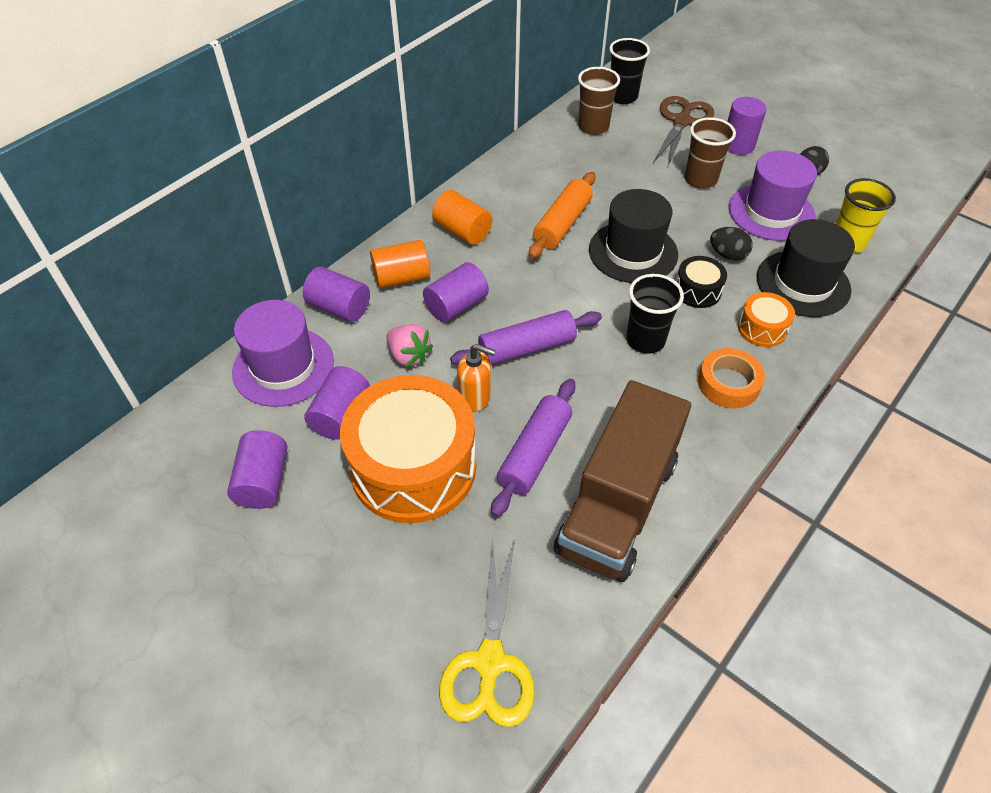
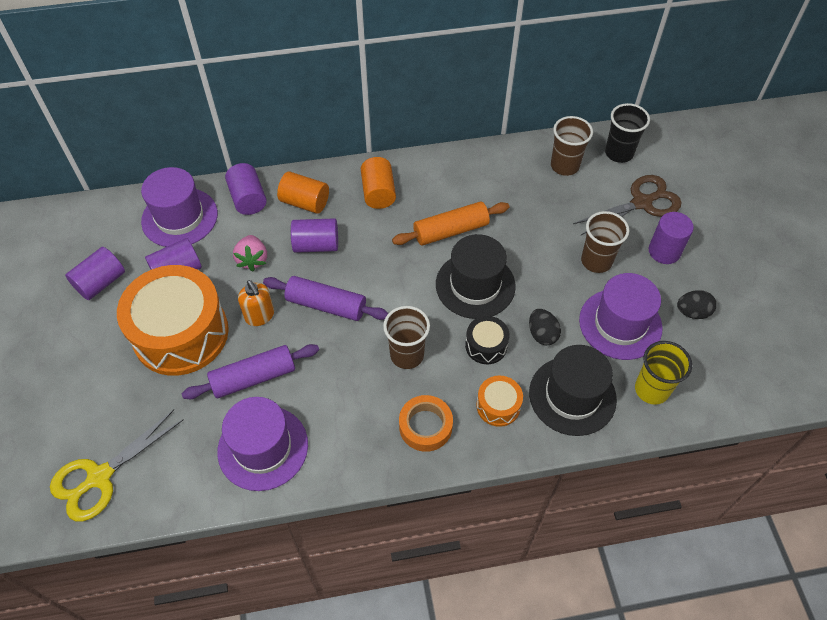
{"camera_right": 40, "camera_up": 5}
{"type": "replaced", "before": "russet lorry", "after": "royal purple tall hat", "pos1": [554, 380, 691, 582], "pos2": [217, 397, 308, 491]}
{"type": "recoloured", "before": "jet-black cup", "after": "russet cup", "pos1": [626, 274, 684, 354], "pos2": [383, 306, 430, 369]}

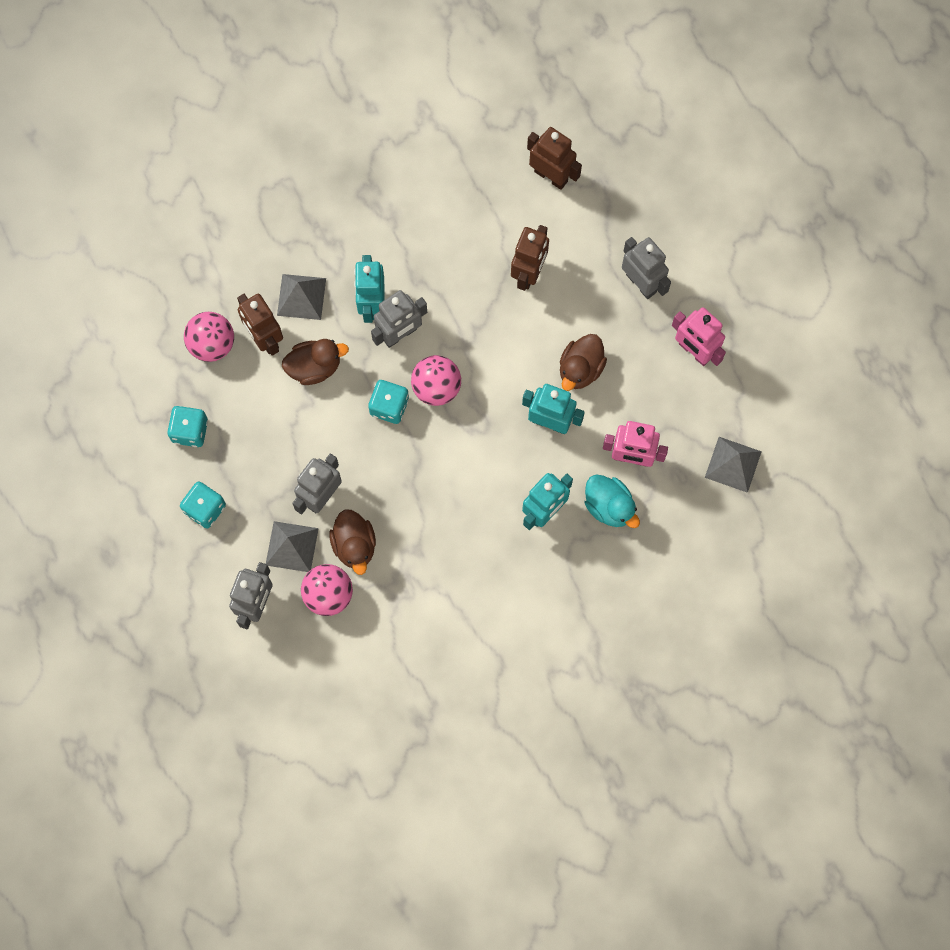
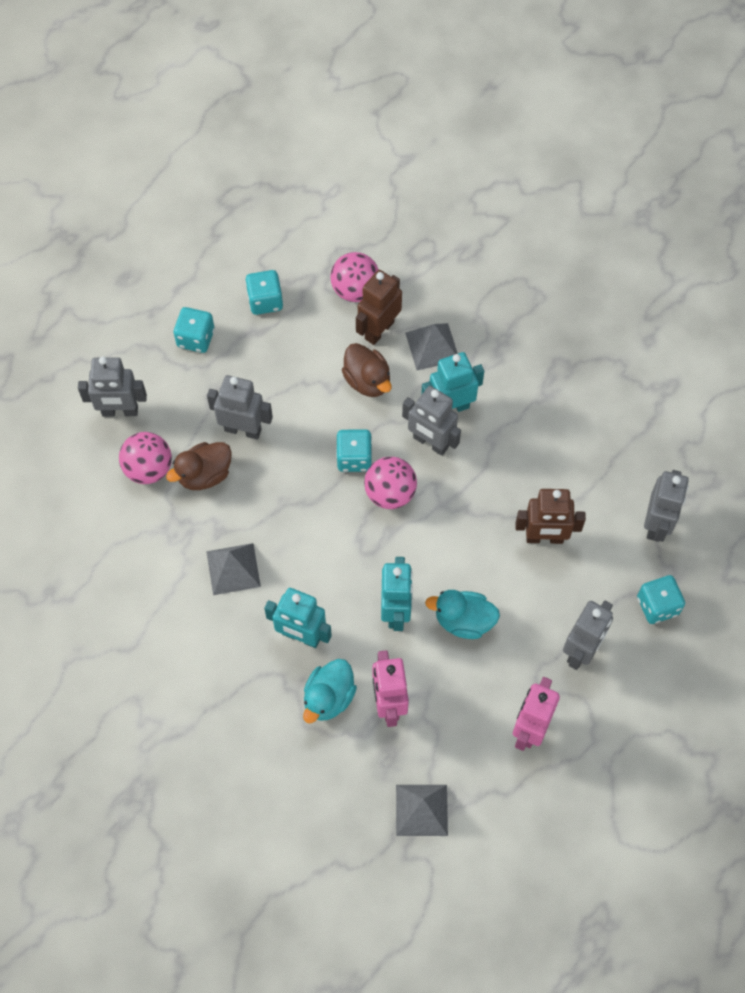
{"camera_right": 70, "camera_up": -10}
{"type": "moved", "before": "grey pyramid shape", "pos1": [266, 521, 319, 572], "pos2": [206, 543, 261, 595]}
{"type": "recoloured", "before": "russet toy robot", "after": "grey toy robot", "pos1": [527, 127, 582, 190], "pos2": [644, 470, 689, 542]}
{"type": "recoloured", "before": "russet rubber duck", "after": "turquoise rubber duck", "pos1": [560, 334, 607, 391], "pos2": [425, 590, 500, 639]}
{"type": "added", "after": "turquoise dice", "pos2": [637, 575, 685, 624]}

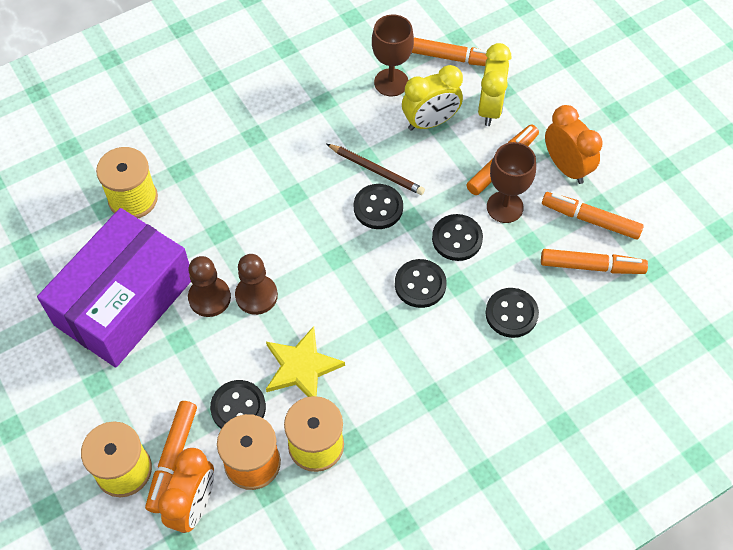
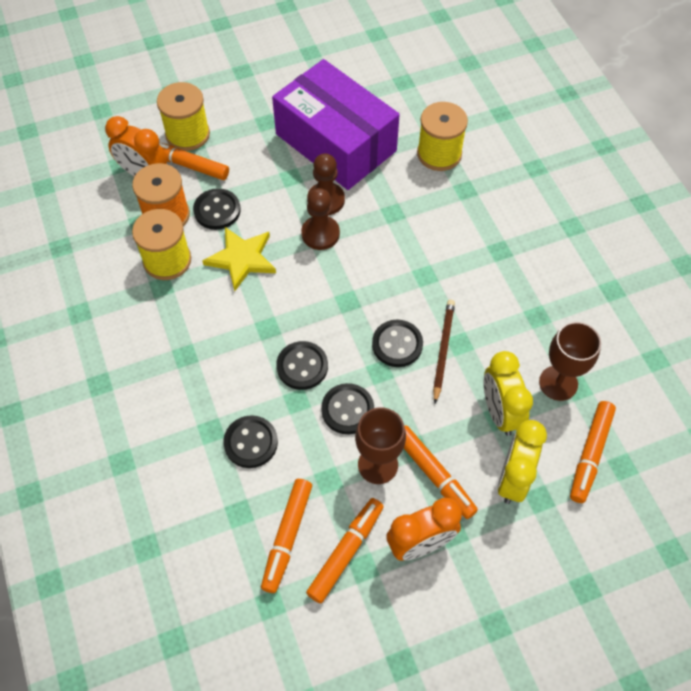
{"camera_right": 100, "camera_up": 0}
{"type": "turned", "before": "russet wooden pencil", "pos1": [327, 144, 425, 195], "pos2": [433, 300, 455, 404], "turn": 150}
{"type": "turned", "before": "bright yellow clock", "pos1": [478, 43, 511, 126], "pos2": [498, 420, 547, 504], "turn": 90}

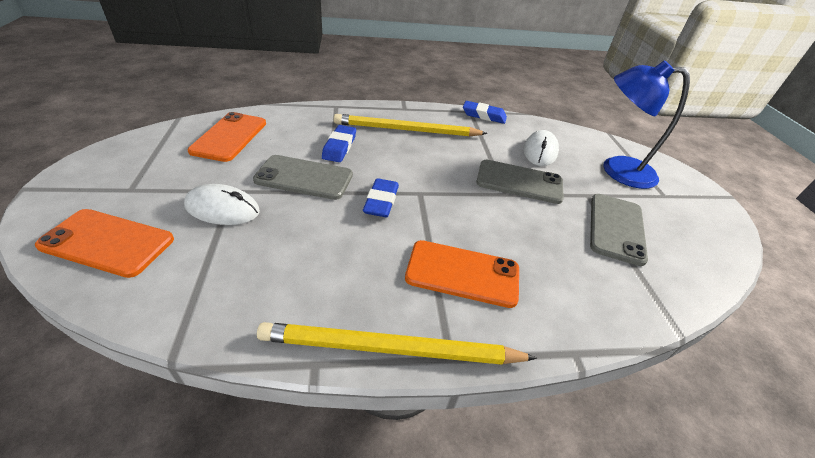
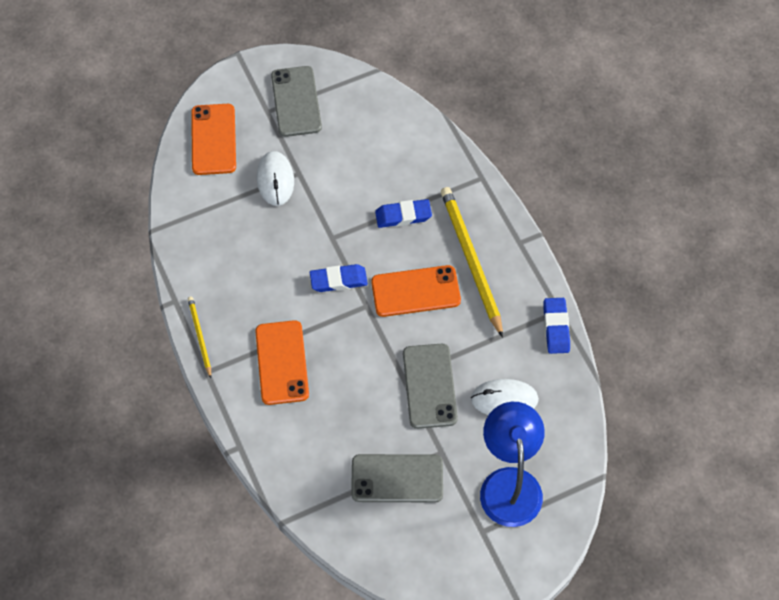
{"camera_right": 75, "camera_up": 20}
{"type": "moved", "before": "bright orange mobile phone", "pos1": [188, 112, 266, 162], "pos2": [371, 265, 461, 317]}
{"type": "moved", "before": "grey mobile phone", "pos1": [253, 155, 353, 200], "pos2": [271, 66, 322, 137]}
{"type": "resized", "before": "bright yellow wooden pencil", "pos1": [257, 322, 537, 365], "pos2": [188, 297, 211, 378], "scale": 0.52}

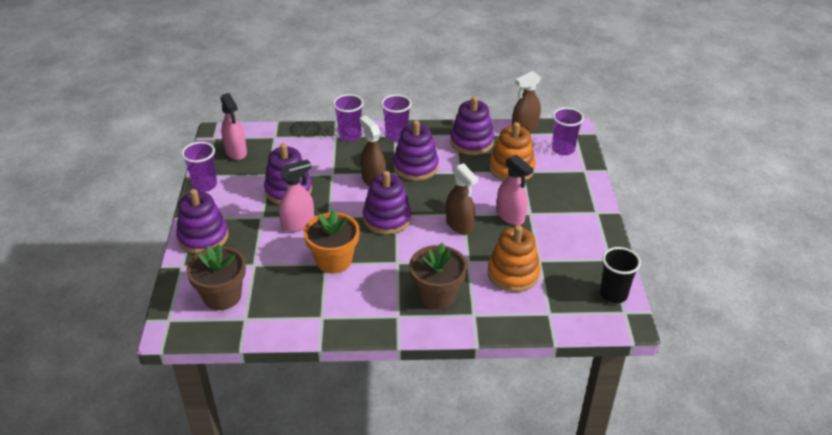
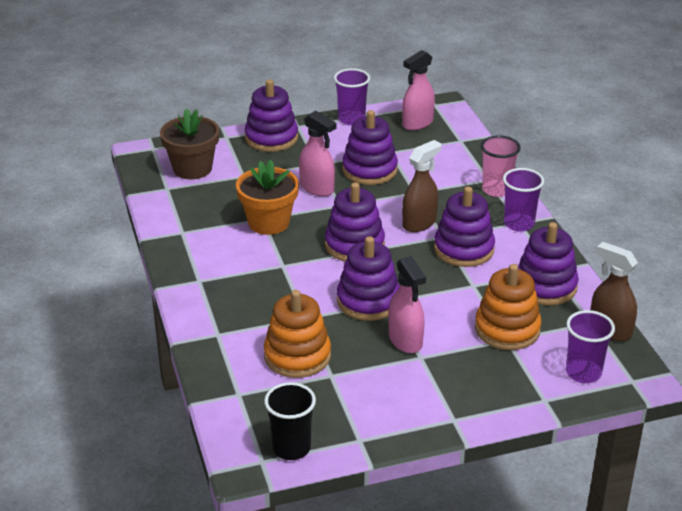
{"camera_right": 75, "camera_up": -5}
{"type": "recoloured", "before": "royal purple cup", "after": "pink cup", "pos1": [333, 94, 364, 141], "pos2": [481, 135, 521, 197]}
{"type": "removed", "before": "russet flower pot", "pos1": [409, 243, 467, 309]}
{"type": "replaced", "before": "russet spray bottle", "after": "royal purple stacking rings", "pos1": [446, 163, 478, 234], "pos2": [337, 236, 400, 321]}
{"type": "turned", "before": "pink spray bottle", "pos1": [496, 155, 533, 225], "pos2": [388, 256, 426, 353], "turn": -60}

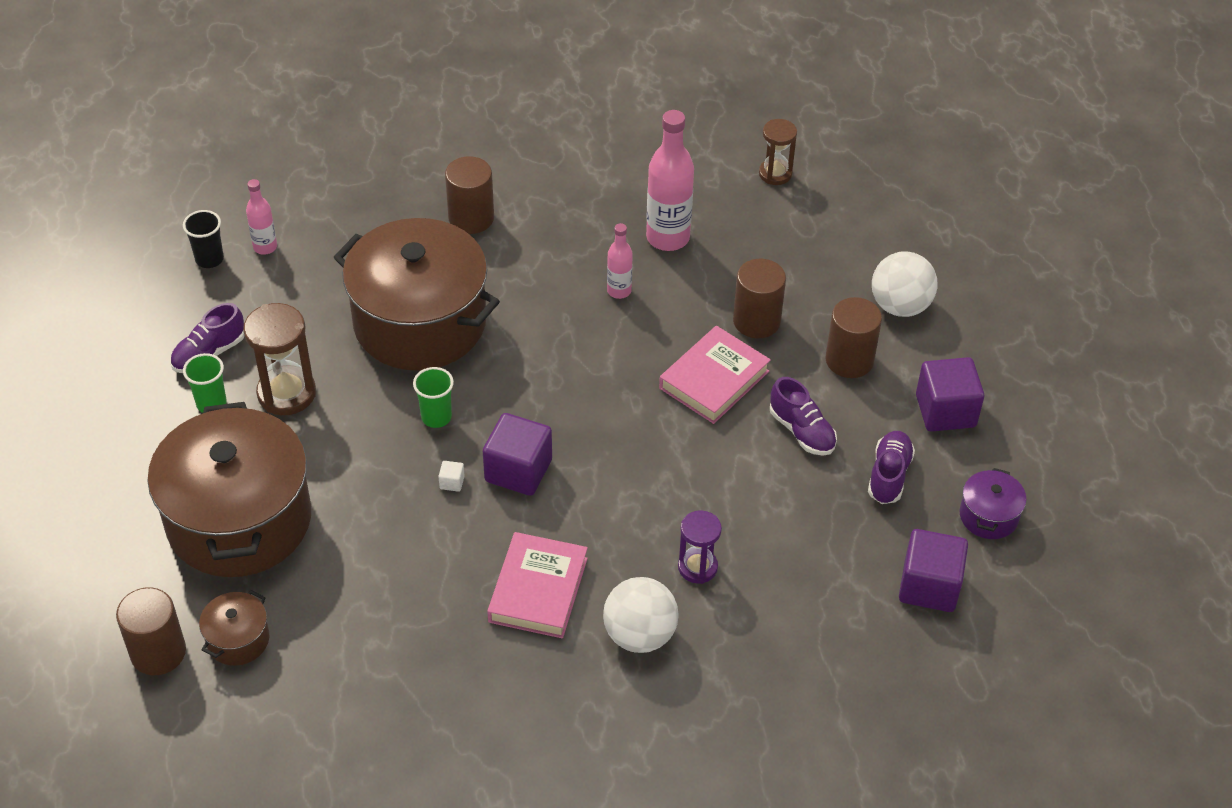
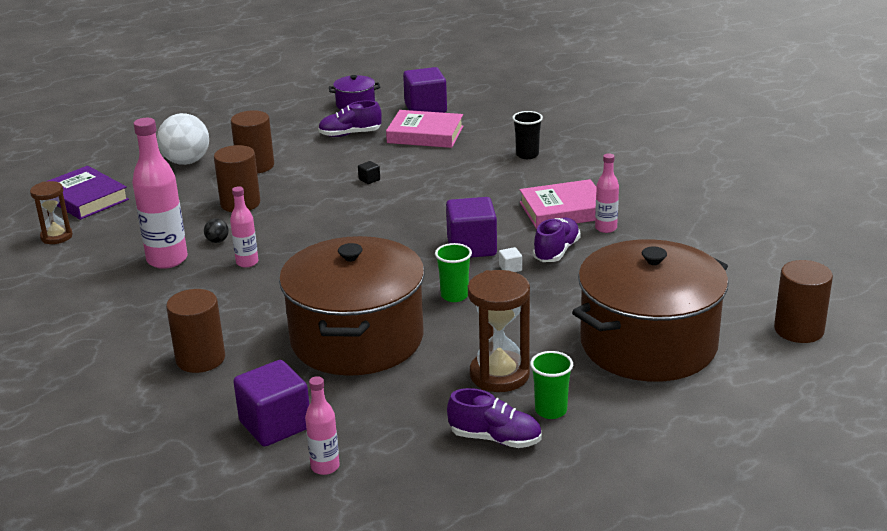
{"camera_right": -115, "camera_up": -20}
{"type": "moved", "before": "jet-black cup", "pos1": [183, 210, 224, 268], "pos2": [512, 111, 543, 159]}
{"type": "removed", "before": "russet pot", "pos1": [199, 590, 269, 666]}
{"type": "removed", "before": "snow-white sphere", "pos1": [603, 577, 678, 653]}
{"type": "moved", "before": "pink book", "pos1": [659, 326, 771, 424], "pos2": [386, 110, 463, 148]}
{"type": "removed", "before": "royal purple sand timer", "pos1": [678, 510, 722, 584]}
{"type": "moved", "before": "royal purple sneaker", "pos1": [770, 377, 837, 456], "pos2": [533, 218, 581, 262]}
{"type": "moved", "before": "royal purple block", "pos1": [916, 357, 984, 432], "pos2": [233, 360, 309, 447]}
{"type": "added", "after": "royal purple book", "pos2": [46, 166, 129, 220]}
{"type": "added", "after": "jet-black sphere", "pos2": [204, 218, 229, 243]}
{"type": "added", "after": "jet-black block", "pos2": [358, 161, 380, 184]}
{"type": "added", "after": "pink drink bottle", "pos2": [595, 154, 619, 233]}

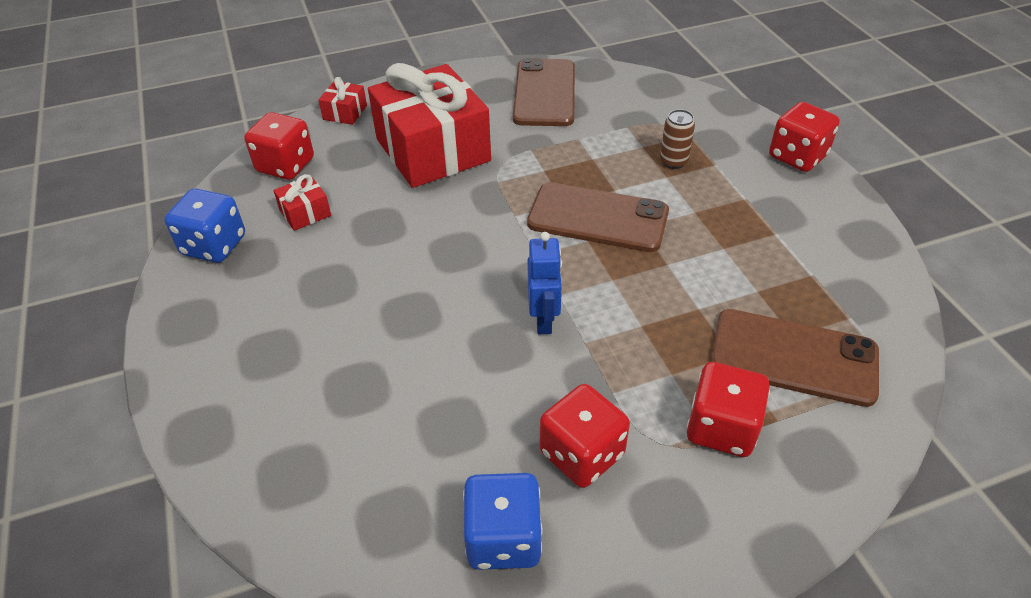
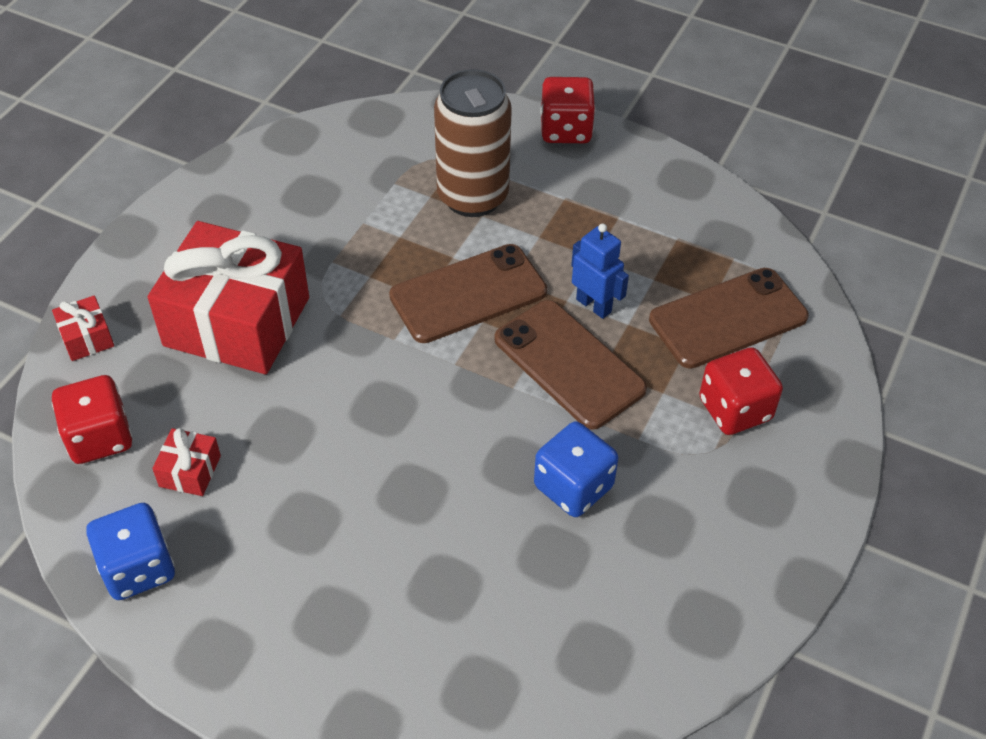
{"camera_right": -45, "camera_up": 5}
{"type": "moved", "before": "royal blue dice", "pos1": [463, 473, 542, 570], "pos2": [534, 421, 618, 517]}
{"type": "moved", "before": "russet mobile phone", "pos1": [513, 58, 575, 126], "pos2": [494, 300, 647, 430]}
{"type": "moved", "before": "royal blue toy robot", "pos1": [528, 232, 562, 334], "pos2": [571, 223, 629, 319]}
{"type": "removed", "before": "scarlet dice", "pos1": [540, 384, 630, 488]}
{"type": "resized", "before": "russet soda can", "pos1": [660, 109, 695, 169], "pos2": [434, 69, 512, 217], "scale": 2.27}

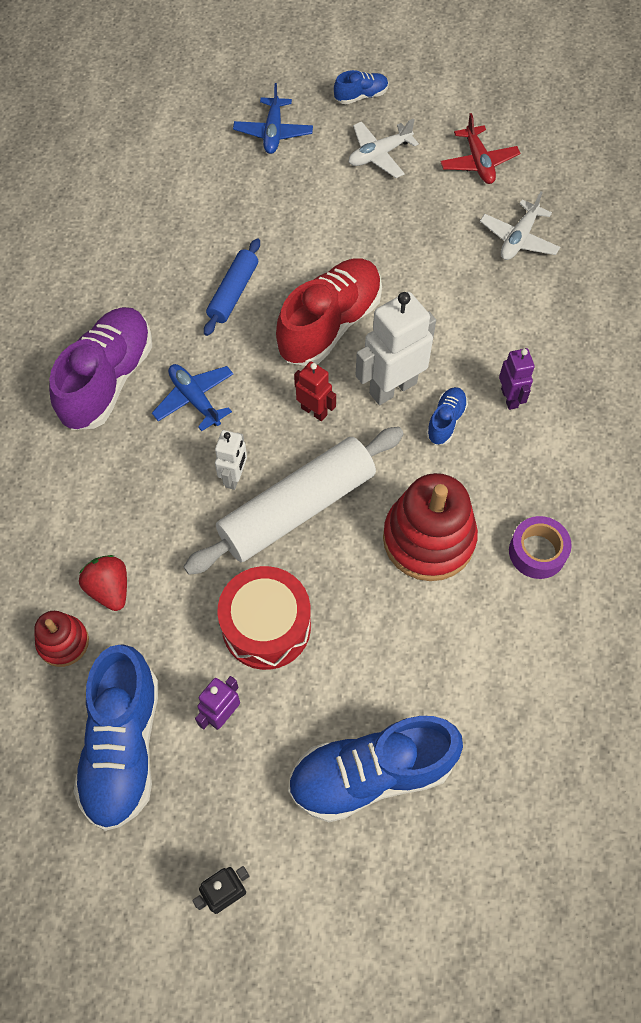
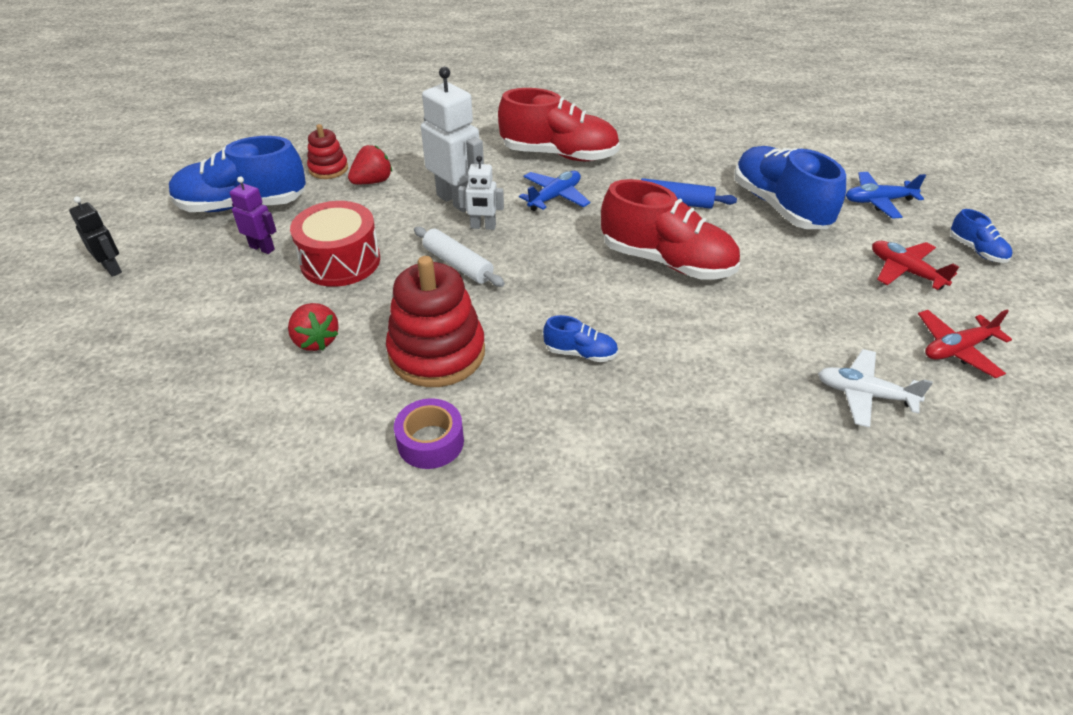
{"camera_right": 80, "camera_up": -20}
{"type": "recoloured", "before": "royal purple sneaker", "after": "scarlet sneaker", "pos1": [49, 307, 152, 430], "pos2": [498, 88, 620, 161]}
{"type": "resized", "before": "snow-white pastry roller", "pos1": [183, 427, 404, 575], "pos2": [414, 227, 505, 287], "scale": 0.53}
{"type": "moved", "before": "royal blue sneaker", "pos1": [288, 716, 463, 822], "pos2": [734, 146, 846, 229]}
{"type": "removed", "before": "scarlet toy robot", "pos1": [294, 361, 336, 421]}
{"type": "recoloured", "before": "snow-white aeroplane", "after": "scarlet aeroplane", "pos1": [349, 118, 419, 178], "pos2": [872, 241, 959, 290]}
{"type": "moved", "before": "snow-white toy robot", "pos1": [355, 292, 436, 405], "pos2": [421, 67, 484, 212]}
{"type": "removed", "before": "royal purple toy robot", "pos1": [499, 348, 535, 410]}
{"type": "added", "after": "scarlet toy strawberry", "pos2": [288, 303, 339, 351]}

